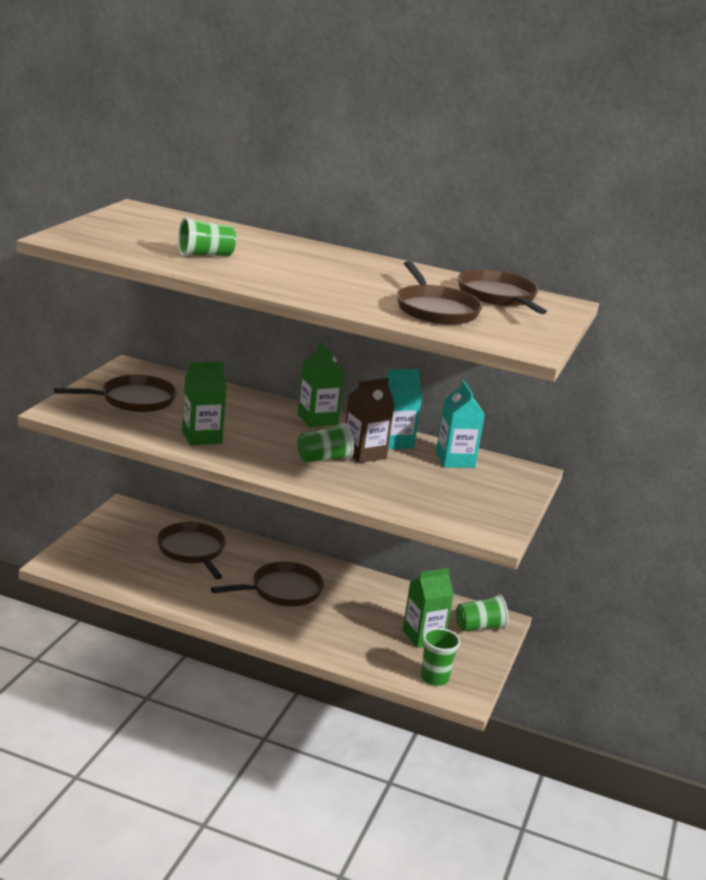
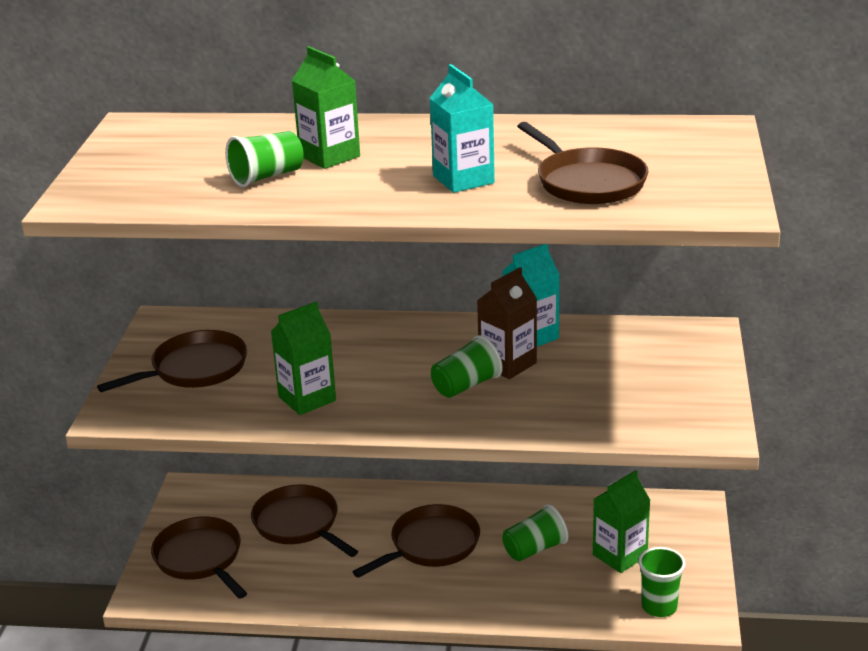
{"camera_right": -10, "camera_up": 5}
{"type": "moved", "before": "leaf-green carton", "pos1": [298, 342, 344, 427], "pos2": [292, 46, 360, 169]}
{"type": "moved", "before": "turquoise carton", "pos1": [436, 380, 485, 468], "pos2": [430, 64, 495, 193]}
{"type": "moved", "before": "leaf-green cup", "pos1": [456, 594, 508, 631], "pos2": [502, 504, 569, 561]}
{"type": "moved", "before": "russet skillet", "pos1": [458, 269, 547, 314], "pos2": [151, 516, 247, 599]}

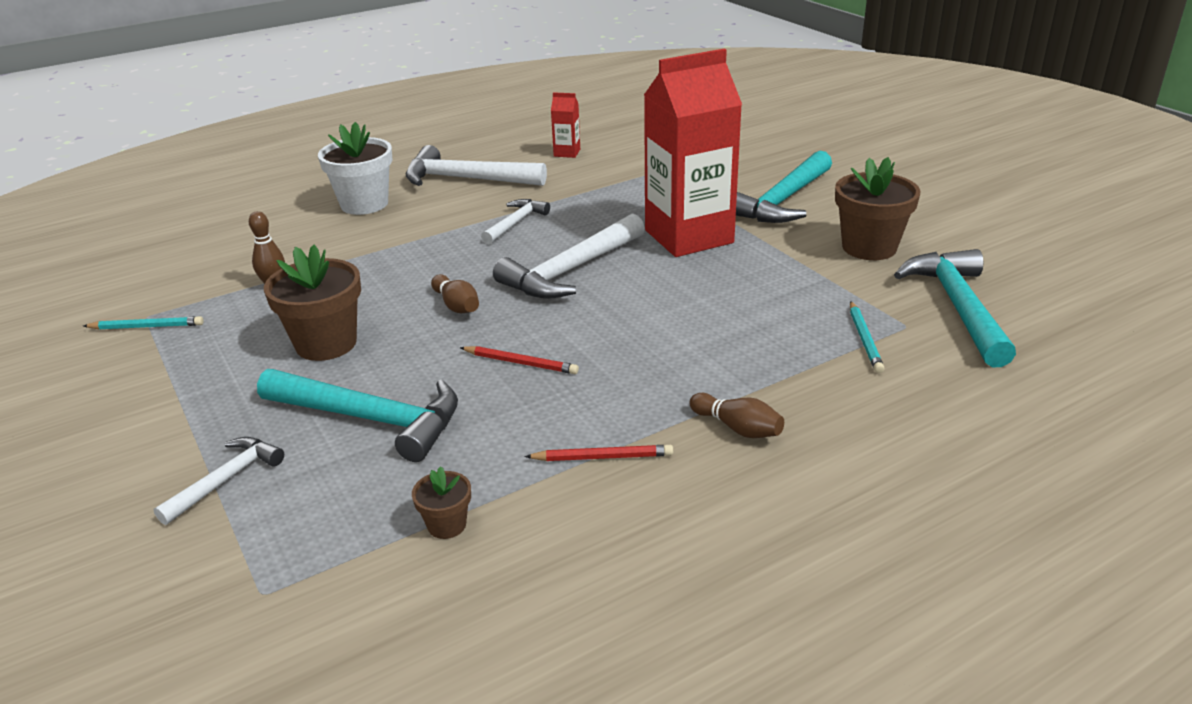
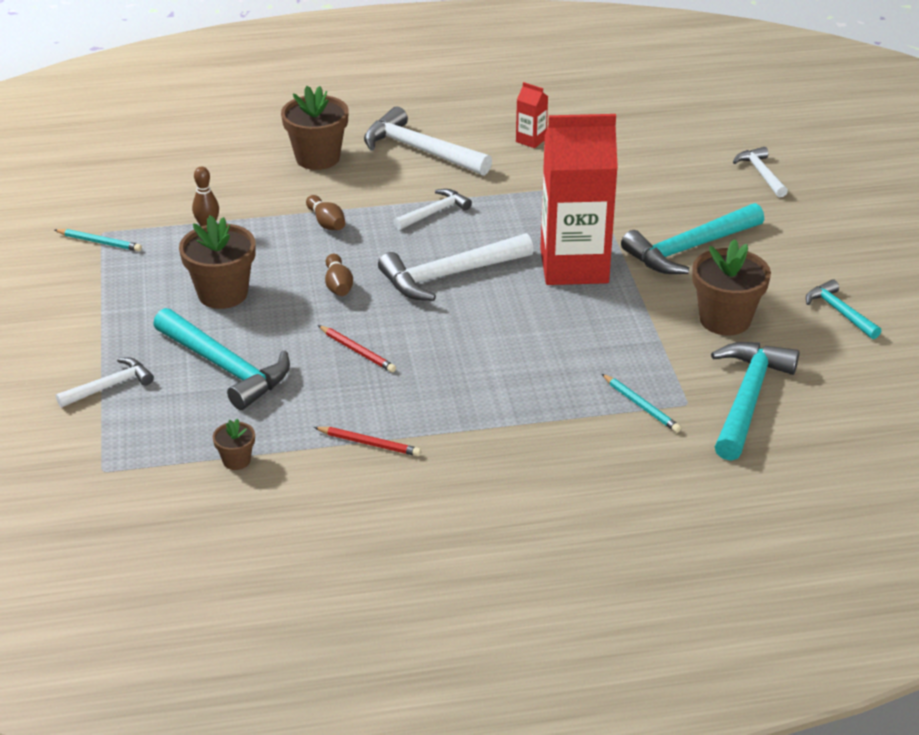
{"camera_right": 20, "camera_up": 5}
{"type": "recoloured", "before": "snow-white flower pot", "after": "russet flower pot", "pos1": [318, 122, 392, 215], "pos2": [281, 86, 349, 170]}
{"type": "moved", "before": "russet skittle", "pos1": [689, 392, 784, 438], "pos2": [306, 195, 345, 230]}
{"type": "turned", "before": "turquoise wooden pencil", "pos1": [850, 301, 885, 373], "pos2": [602, 374, 681, 433], "turn": -60}
{"type": "added", "after": "snow-white carpenter's hammer", "pos2": [733, 147, 788, 197]}
{"type": "added", "after": "turquoise carpenter's hammer", "pos2": [806, 279, 881, 339]}

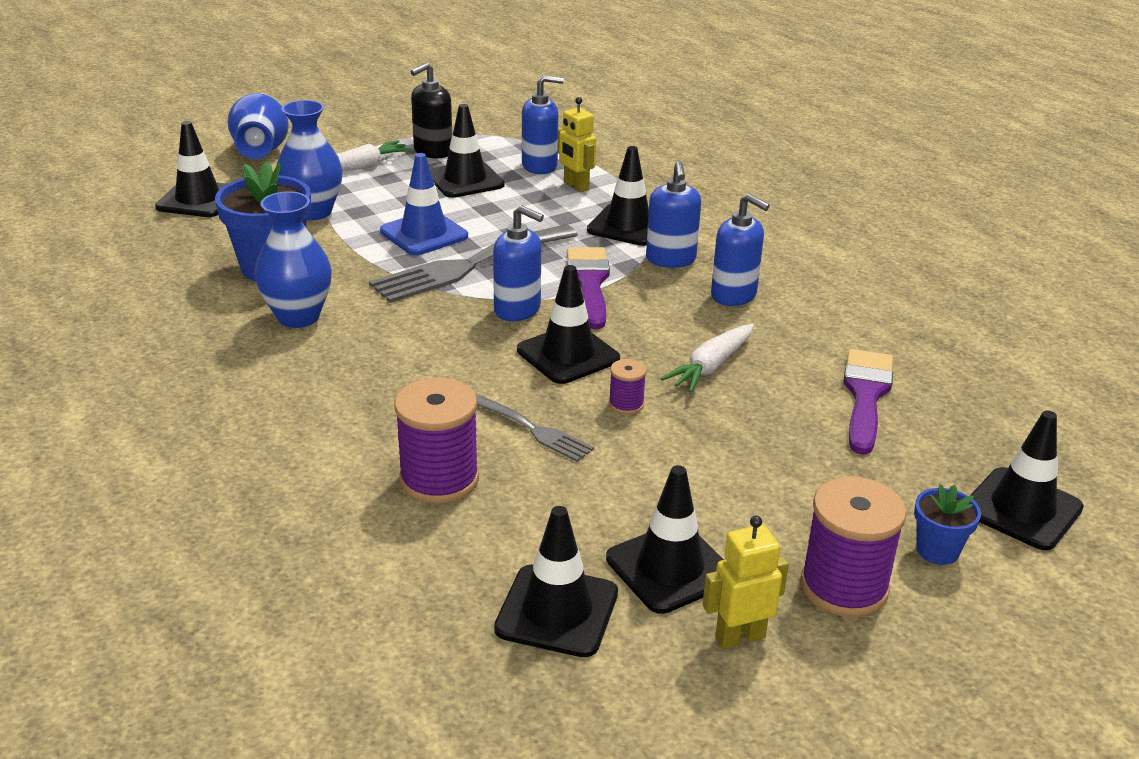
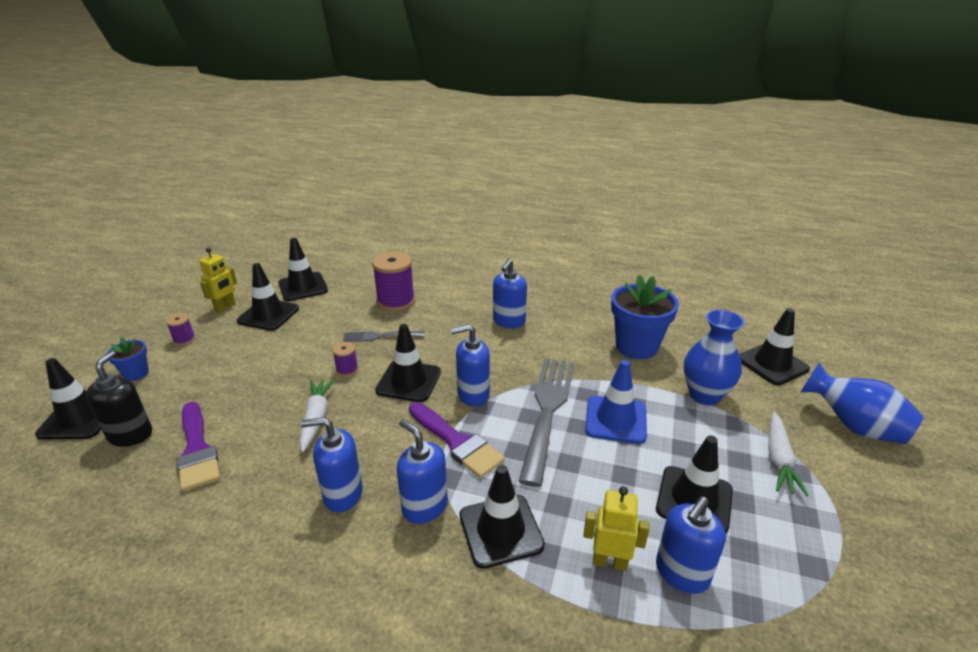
{"camera_right": 140, "camera_up": 0}
{"type": "removed", "before": "royal blue tall vase", "pos1": [255, 191, 332, 328]}
{"type": "moved", "before": "jet-black soap dispenser", "pos1": [411, 62, 452, 158], "pos2": [86, 351, 152, 447]}
{"type": "resized", "before": "royal purple bobbin", "pos1": [800, 477, 906, 617], "pos2": [166, 313, 195, 346], "scale": 0.49}
{"type": "added", "after": "royal blue soap dispenser", "pos2": [493, 259, 527, 328]}

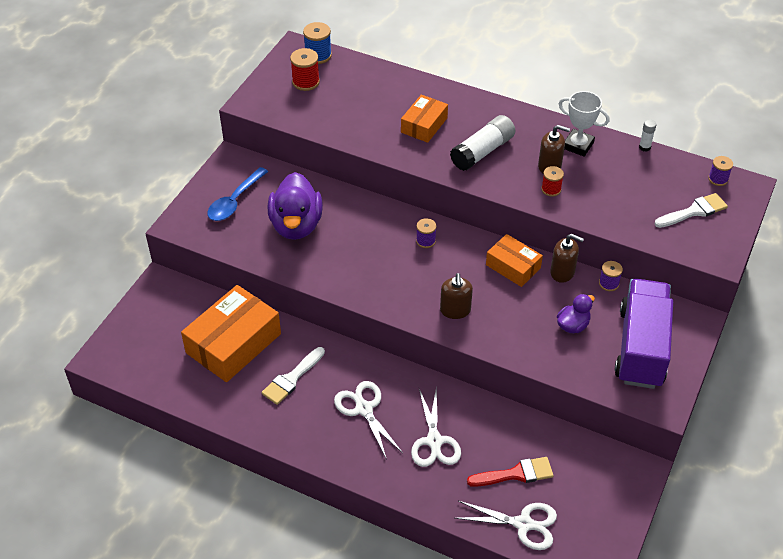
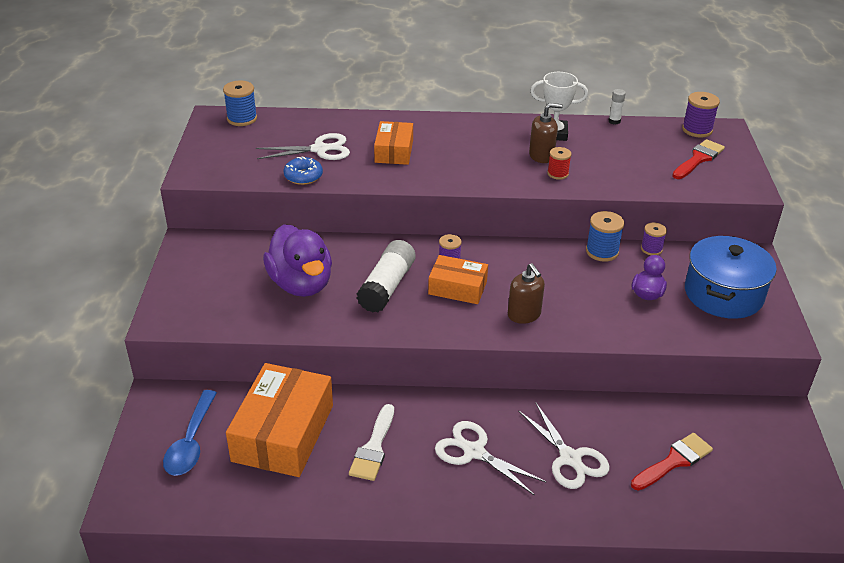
{"camera_right": -25, "camera_up": -10}
{"type": "moved", "before": "royal blue spoon", "pos1": [207, 167, 268, 221], "pos2": [163, 390, 217, 476]}
{"type": "removed", "before": "scarlet bobbin", "pos1": [290, 48, 320, 91]}
{"type": "moved", "before": "snow-white glue", "pos1": [450, 115, 515, 171], "pos2": [357, 240, 415, 312]}
{"type": "moved", "before": "snow-white scissors", "pos1": [455, 501, 557, 550], "pos2": [256, 133, 350, 160]}
{"type": "moved", "before": "bright orange parcel", "pos1": [486, 234, 543, 287], "pos2": [428, 255, 488, 304]}
{"type": "replaced", "before": "russet soap dispenser", "after": "royal blue bobbin", "pos1": [550, 234, 584, 283], "pos2": [586, 211, 624, 262]}
{"type": "replaced", "before": "royal purple lorry", "after": "royal blue pot", "pos1": [615, 279, 673, 389], "pos2": [685, 236, 777, 319]}
{"type": "recoloured", "before": "snow-white brush", "after": "scarlet brush", "pos1": [654, 193, 728, 228], "pos2": [672, 139, 725, 179]}
{"type": "resized", "before": "royal purple bobbin", "pos1": [708, 156, 733, 186], "pos2": [682, 92, 720, 137], "scale": 1.51}
{"type": "added", "after": "royal blue glazed donut", "pos2": [283, 157, 323, 185]}

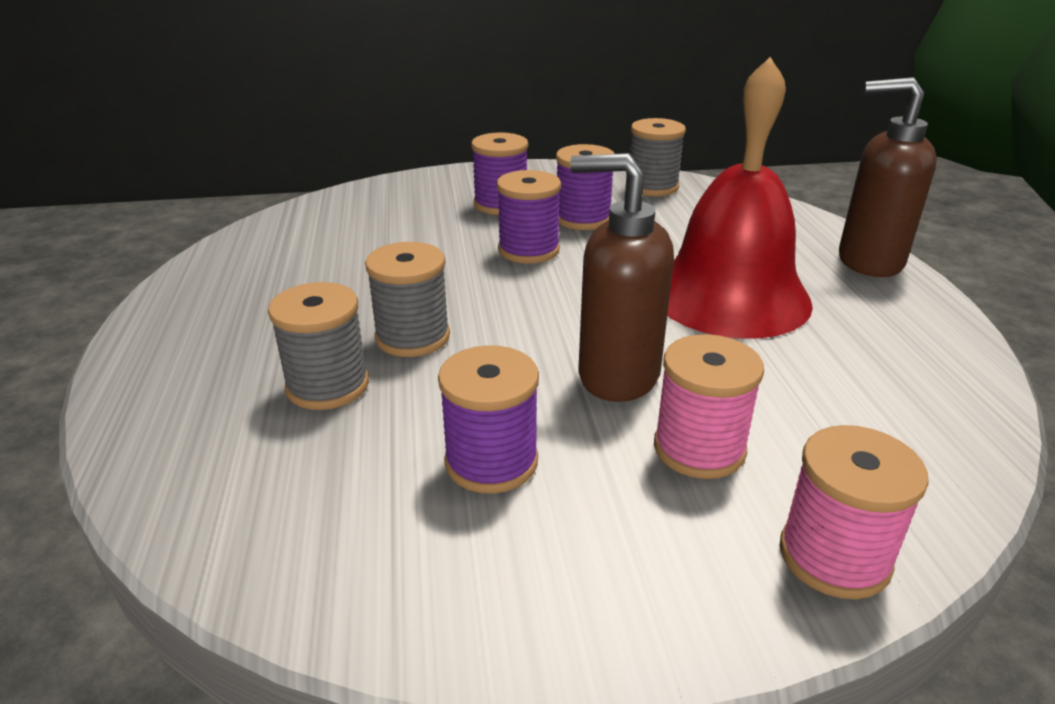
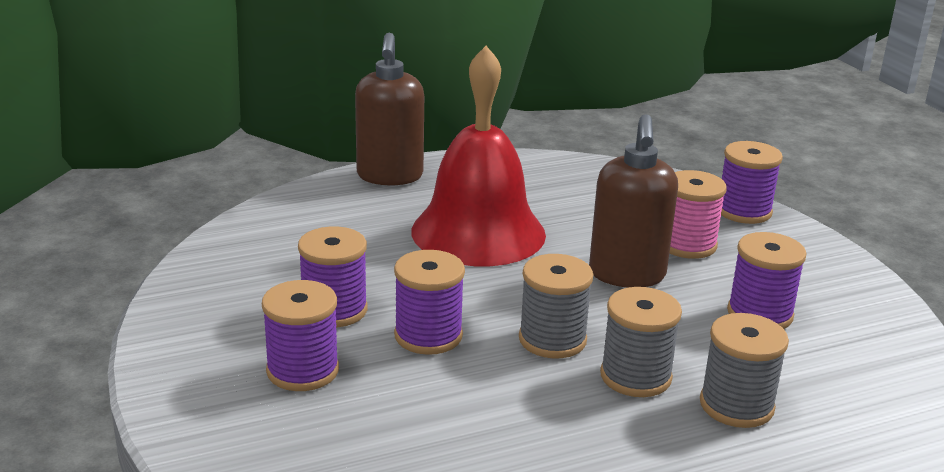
{"camera_right": -105, "camera_up": -5}
{"type": "moved", "before": "grey bobbin", "pos1": [630, 118, 686, 196], "pos2": [519, 254, 593, 359]}
{"type": "recoloured", "before": "pink bobbin", "after": "royal purple bobbin", "pos1": [780, 425, 929, 599], "pos2": [721, 141, 783, 224]}

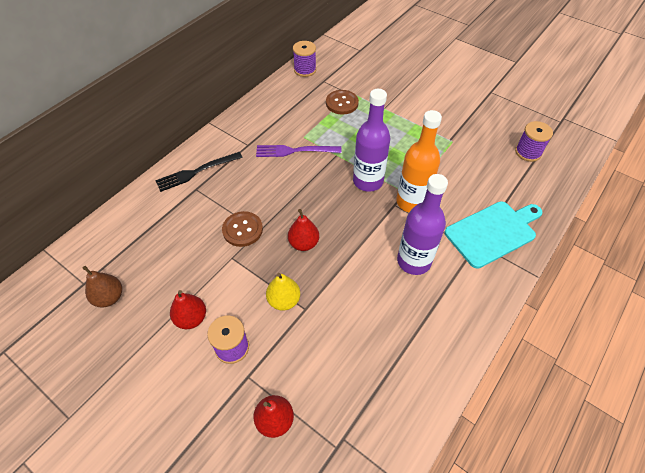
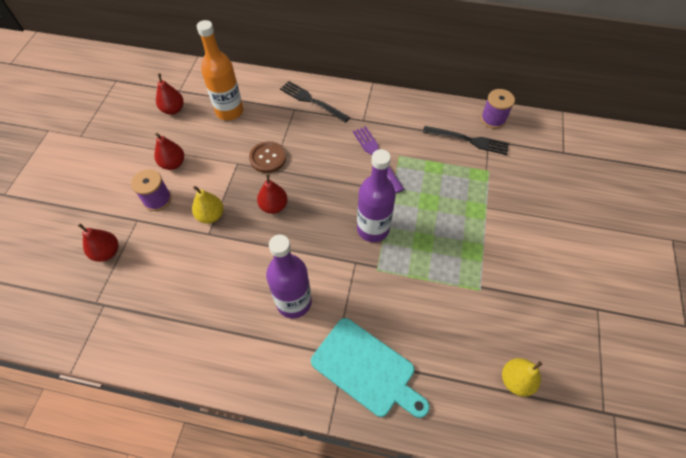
{"camera_right": 65, "camera_up": 5}
{"type": "recoloured", "before": "russet pear", "after": "scarlet pear", "pos1": [82, 266, 122, 308], "pos2": [156, 73, 184, 115]}
{"type": "removed", "before": "russet sewing button", "pos1": [326, 90, 359, 115]}
{"type": "moved", "before": "bright orange drink bottle", "pos1": [396, 110, 442, 212], "pos2": [197, 20, 243, 120]}
{"type": "replaced", "before": "royal purple bobbin", "after": "bright yellow pear", "pos1": [515, 121, 553, 162], "pos2": [502, 358, 542, 397]}
{"type": "added", "after": "jet-black table fork", "pos2": [423, 126, 509, 155]}

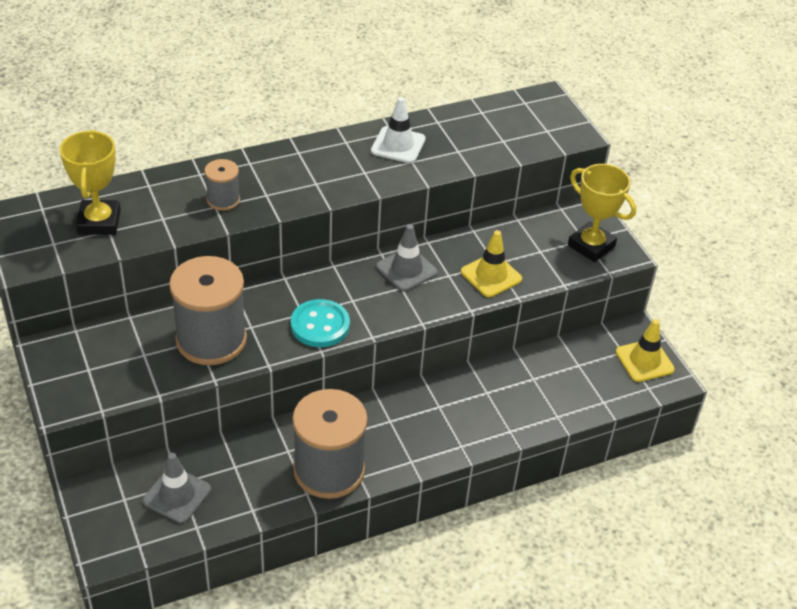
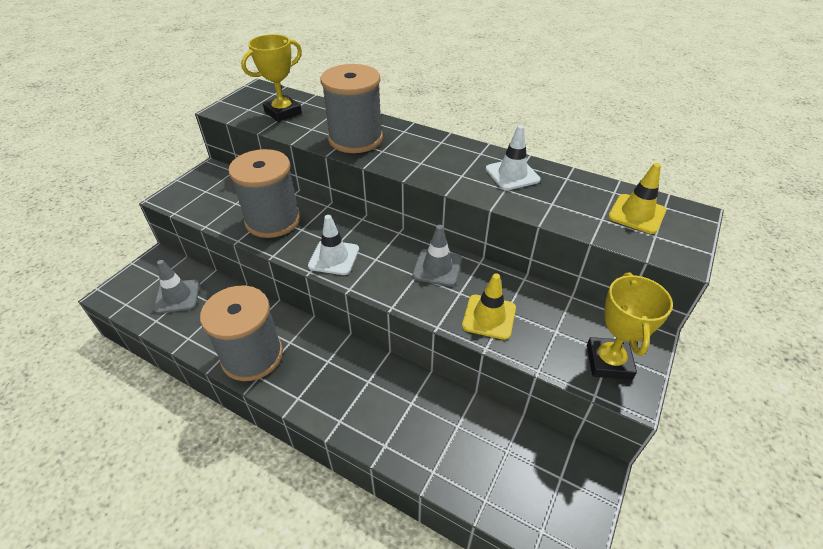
{"camera_right": 55, "camera_up": 0}
{"type": "resized", "before": "grey bobbin", "pos1": [204, 159, 240, 211], "pos2": [320, 64, 383, 153], "scale": 2.05}
{"type": "replaced", "before": "turquoise sewing button", "after": "snow-white road cone", "pos1": [291, 299, 350, 347], "pos2": [308, 215, 359, 275]}
{"type": "moved", "before": "bright yellow road cone", "pos1": [616, 319, 675, 382], "pos2": [608, 163, 666, 234]}

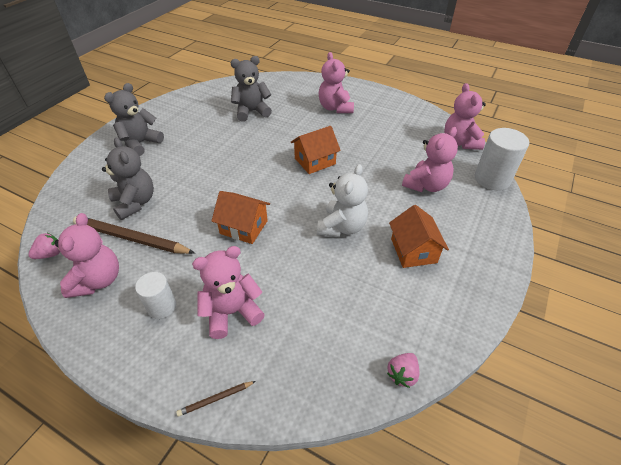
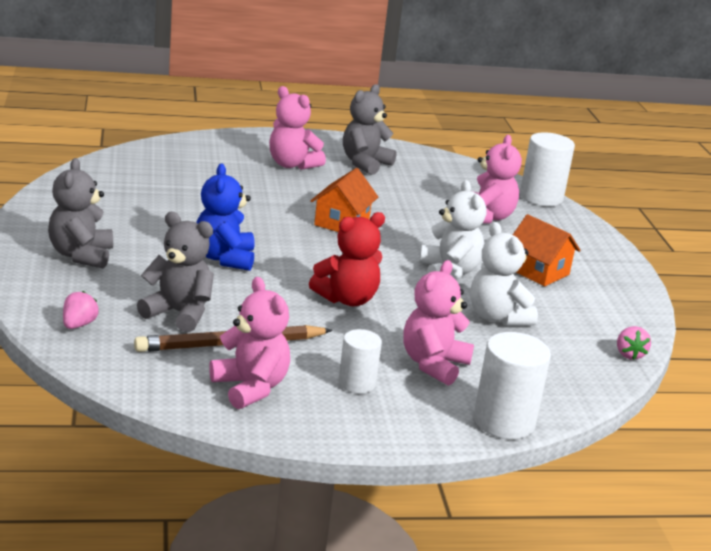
{"camera_right": -40, "camera_up": -20}
{"type": "moved", "before": "pink toy strawberry", "pos1": [28, 233, 60, 259], "pos2": [63, 291, 99, 329]}
{"type": "replaced", "before": "russet wooden pencil", "after": "snow-white cylinder shape", "pos1": [176, 381, 256, 417], "pos2": [474, 332, 551, 439]}
{"type": "replaced", "before": "bright orange house", "after": "scarlet teddy", "pos1": [212, 191, 270, 244], "pos2": [309, 212, 385, 306]}
{"type": "moved", "before": "grey teddy", "pos1": [231, 56, 272, 122], "pos2": [343, 84, 396, 175]}
{"type": "removed", "before": "pink teddy", "pos1": [444, 83, 486, 150]}
{"type": "added", "after": "royal blue teddy", "pos2": [196, 164, 255, 271]}
{"type": "added", "after": "snow-white teddy", "pos2": [470, 222, 538, 326]}

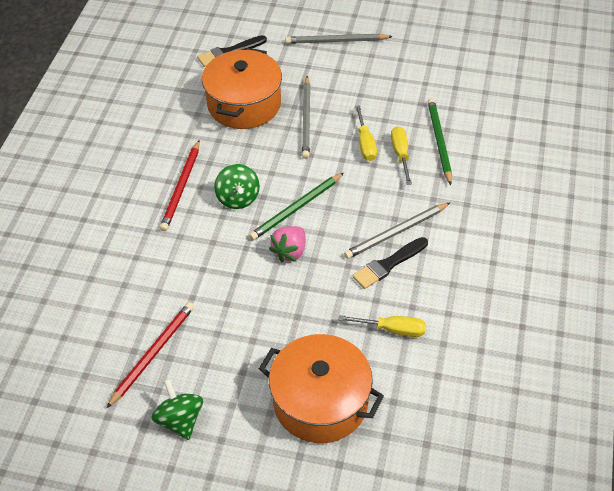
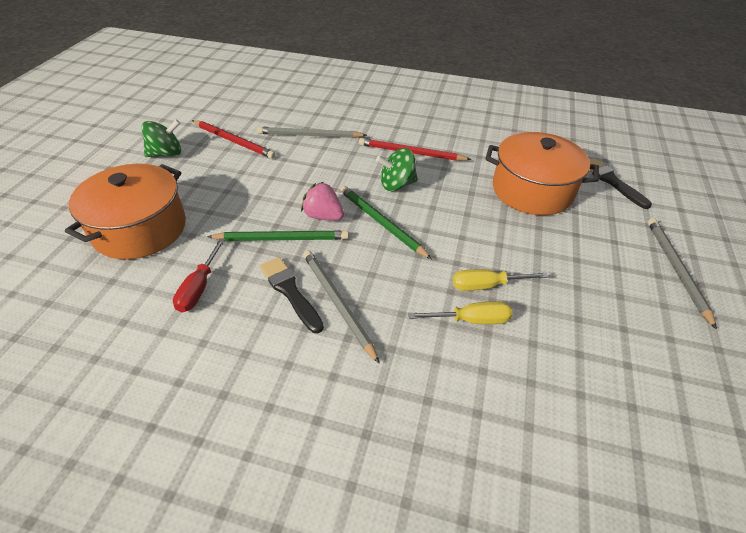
{"camera_right": 90, "camera_up": -5}
{"type": "moved", "before": "grey wooden pencil", "pos1": [302, 76, 310, 159], "pos2": [257, 127, 367, 138]}
{"type": "recoloured", "before": "bright yellow flat screwdriver", "after": "scarlet flat screwdriver", "pos1": [338, 315, 426, 337], "pos2": [173, 238, 225, 312]}
{"type": "moved", "before": "leaf-green wooden pencil", "pos1": [428, 98, 452, 185], "pos2": [207, 230, 349, 241]}

